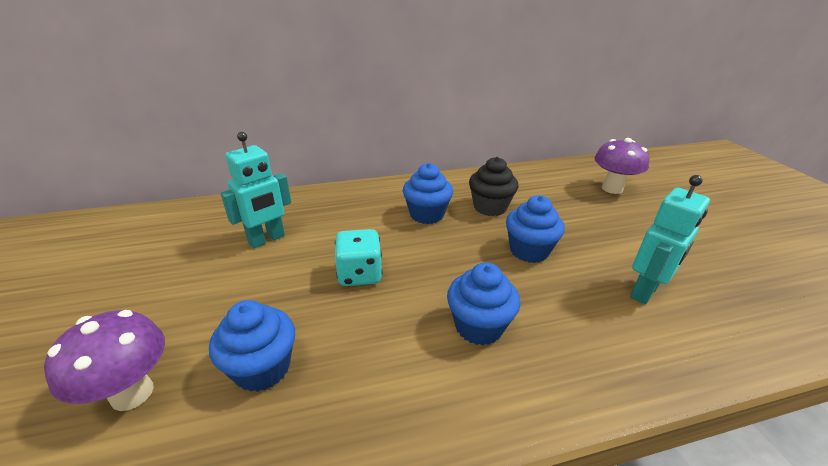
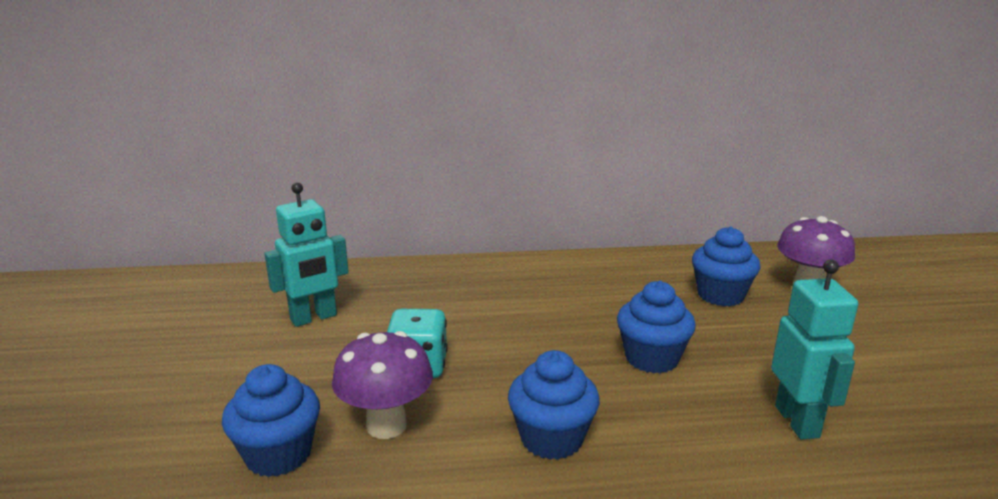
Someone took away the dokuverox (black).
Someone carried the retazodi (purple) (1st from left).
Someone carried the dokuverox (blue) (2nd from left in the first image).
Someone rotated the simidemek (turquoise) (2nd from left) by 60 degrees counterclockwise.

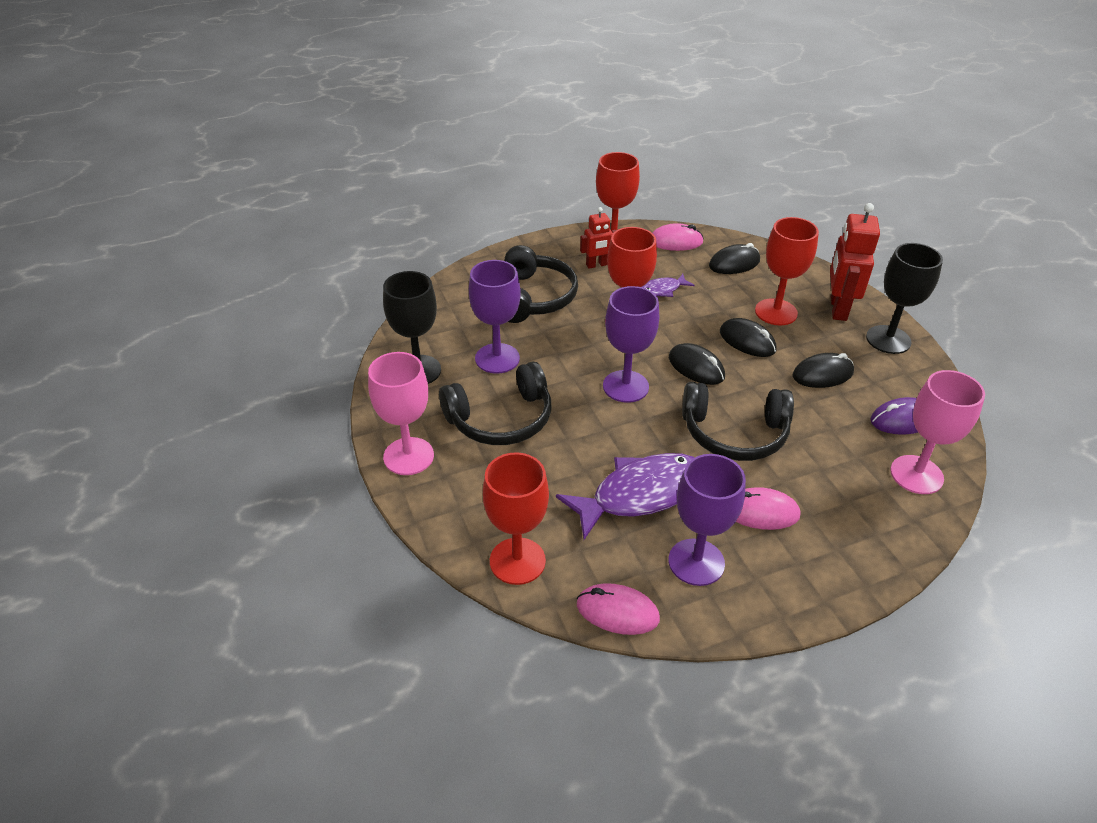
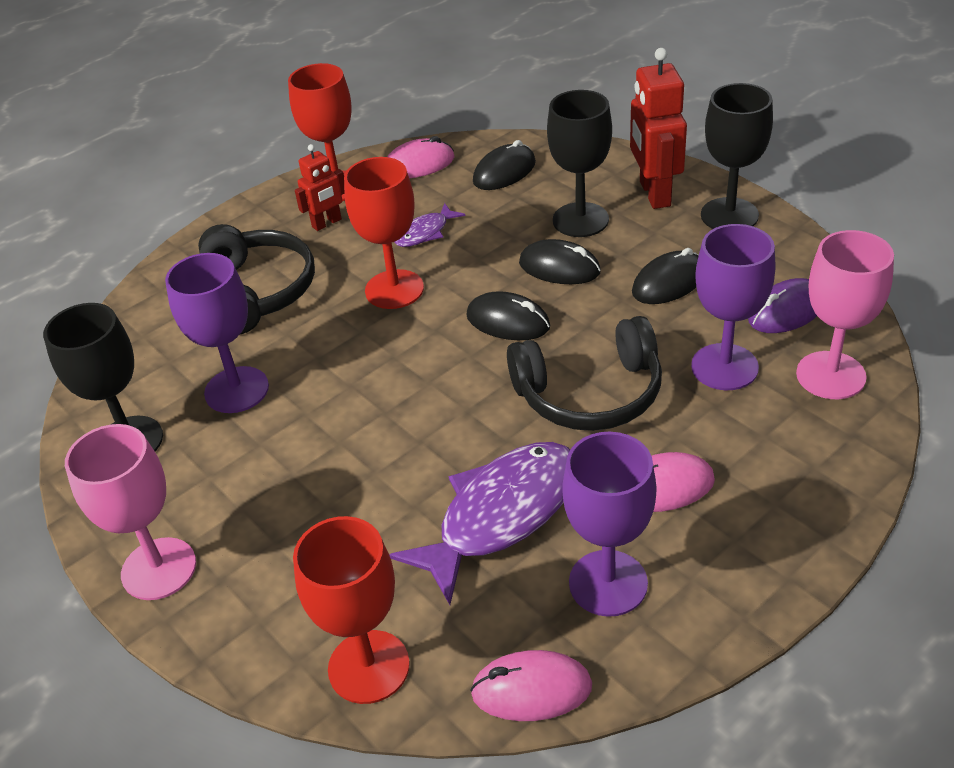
Someone took away the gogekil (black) (1st from left).
Someone carried the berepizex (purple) (2nd from left in the first image).
Someone repainted the berepizex (red) (4th from left), which became the berepizex (black) (2nd from left).

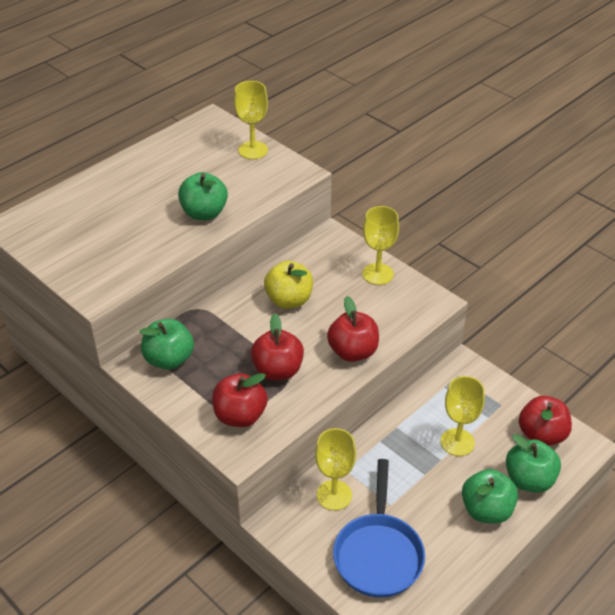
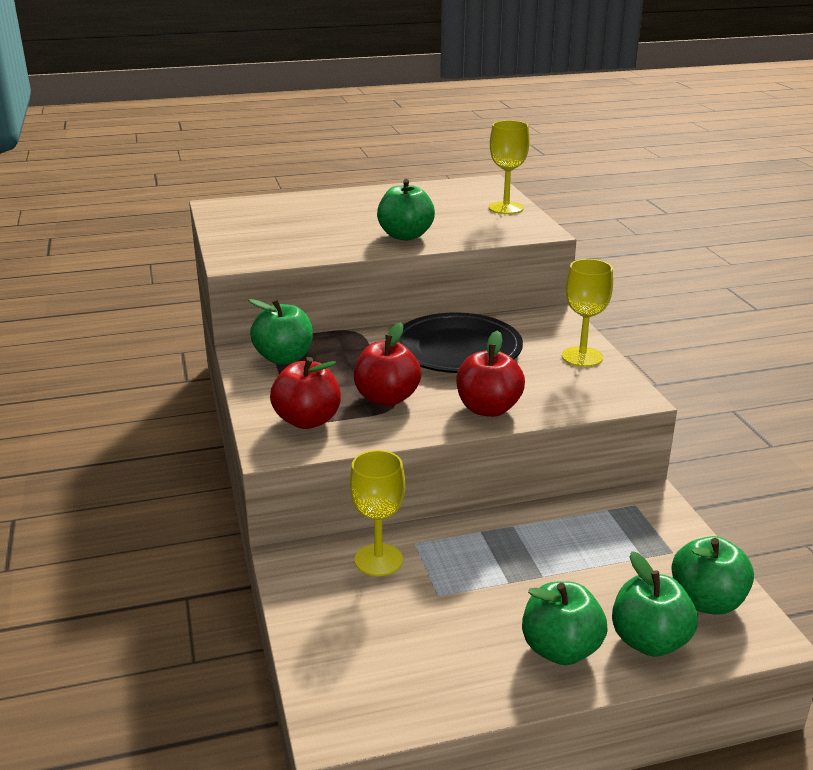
Someone took away the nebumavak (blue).
Someone took away the berepizex (yellow) (4th from left).
Someone swapped the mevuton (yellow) for the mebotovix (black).
Someone repainted the mevuton (red) (4th from left), which became the mevuton (green) (5th from left).

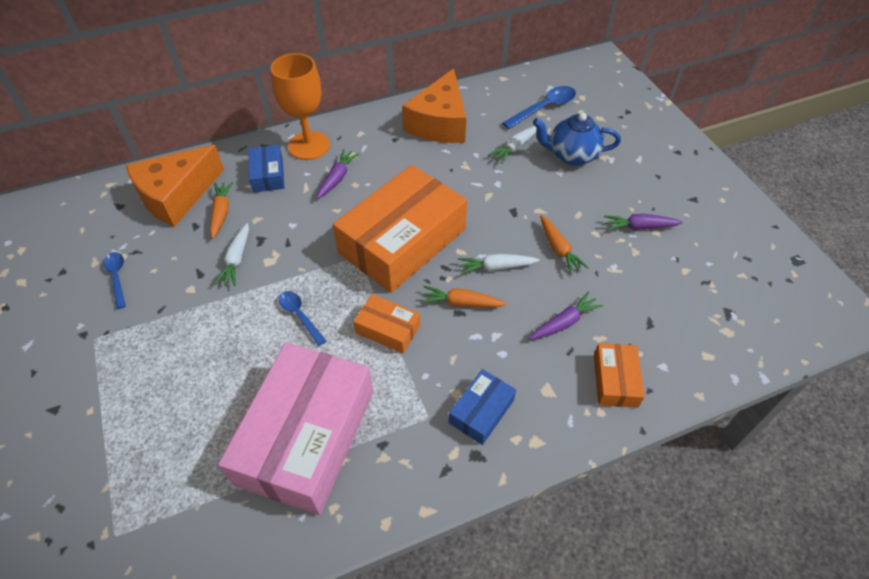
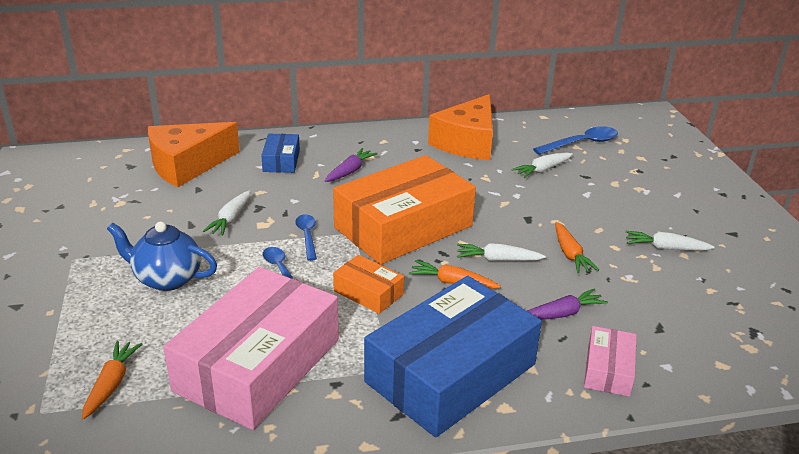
Someone took away the berepizex (orange).
Someone carried the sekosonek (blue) (1st from left in the first image).
Someone carried the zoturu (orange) (1st from left).
Someone carried the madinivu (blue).
Someone repainted the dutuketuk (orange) (3rd from left), which became the dutuketuk (pink) (2nd from left).
Someone repainted the zoturu (purple) (3rd from left), which became the zoturu (white) (4th from left).
Someone scaled the dutuketuk (blue) (2nd from left) by 2.22.

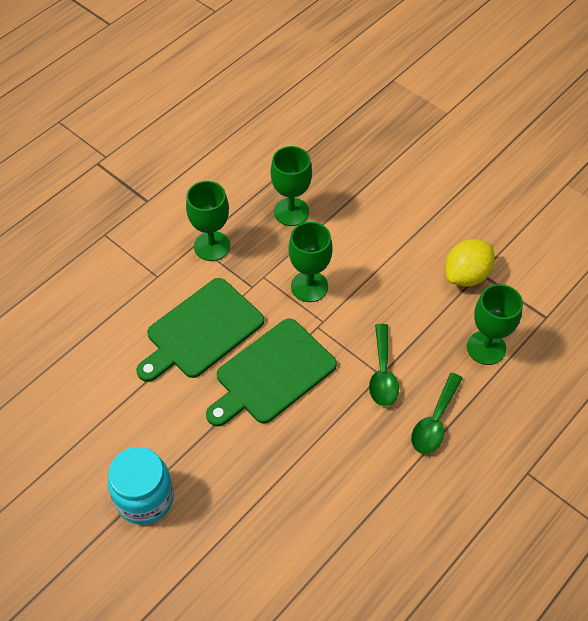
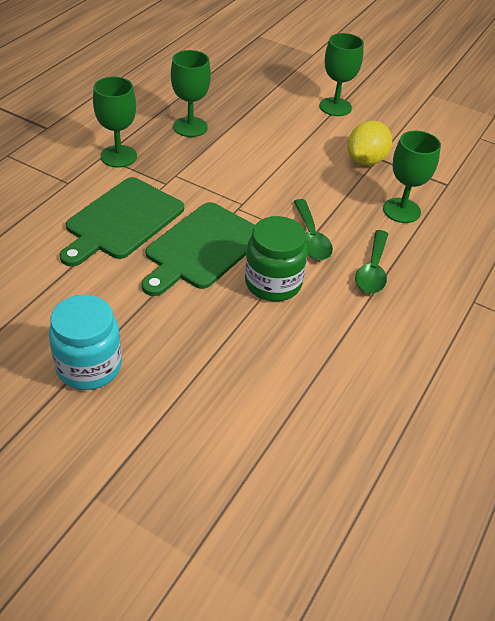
Someone put down the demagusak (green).
Someone carried the berepizex (green) (3rd from left).

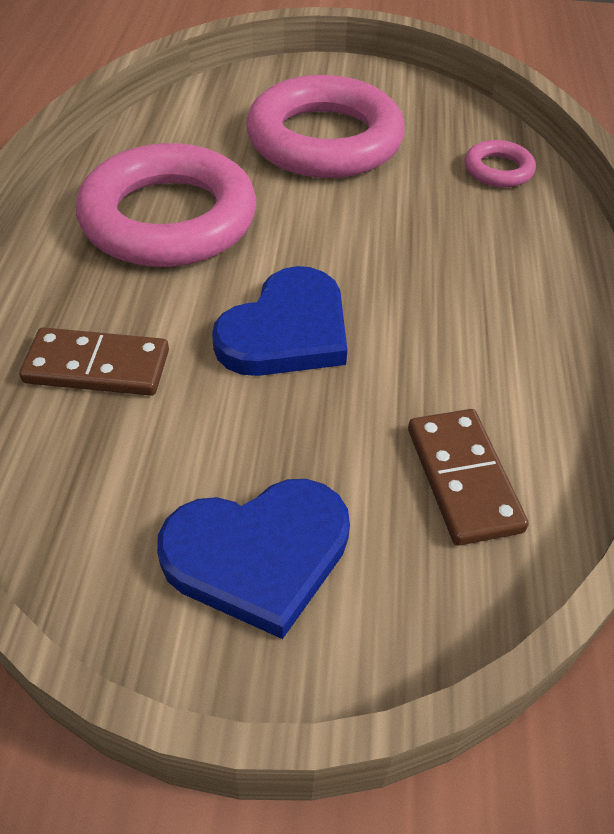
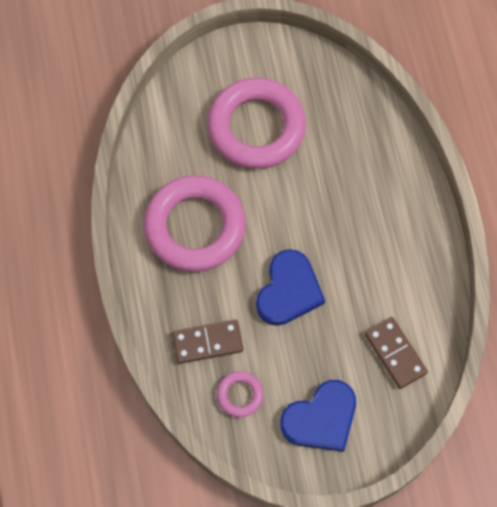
Someone carried the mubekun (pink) (3rd from left in the first image).

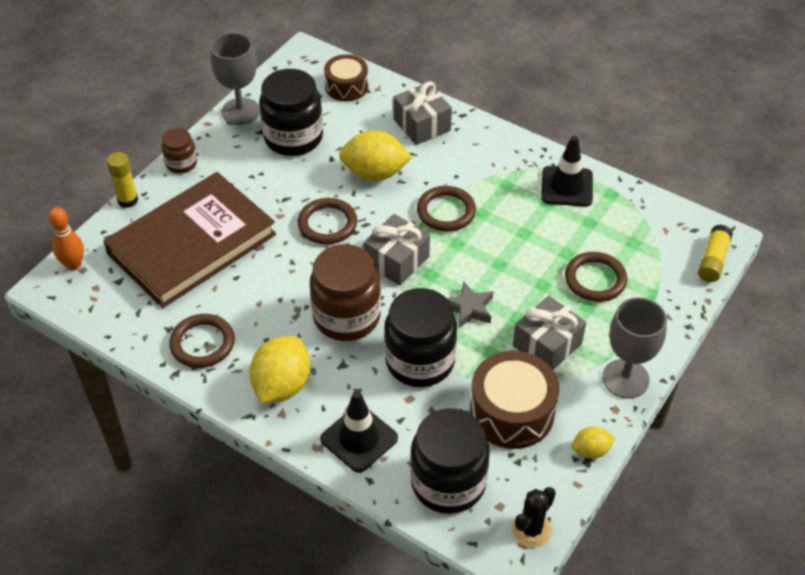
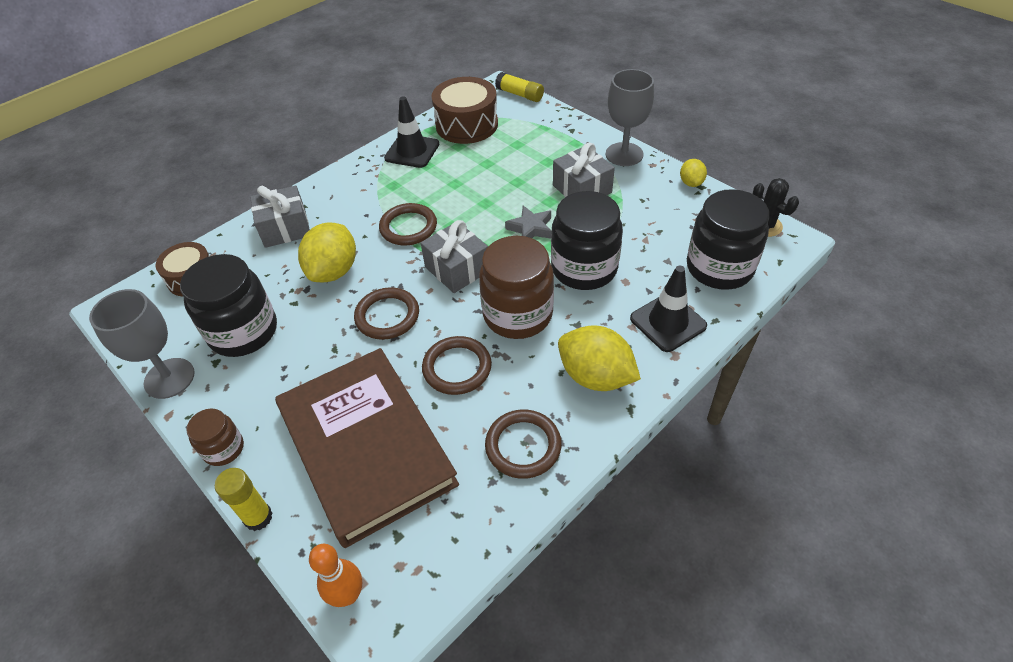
Someone carried the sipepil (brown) (2nd from left).
Someone carried the mubekun (brown) (4th from left in the first image).

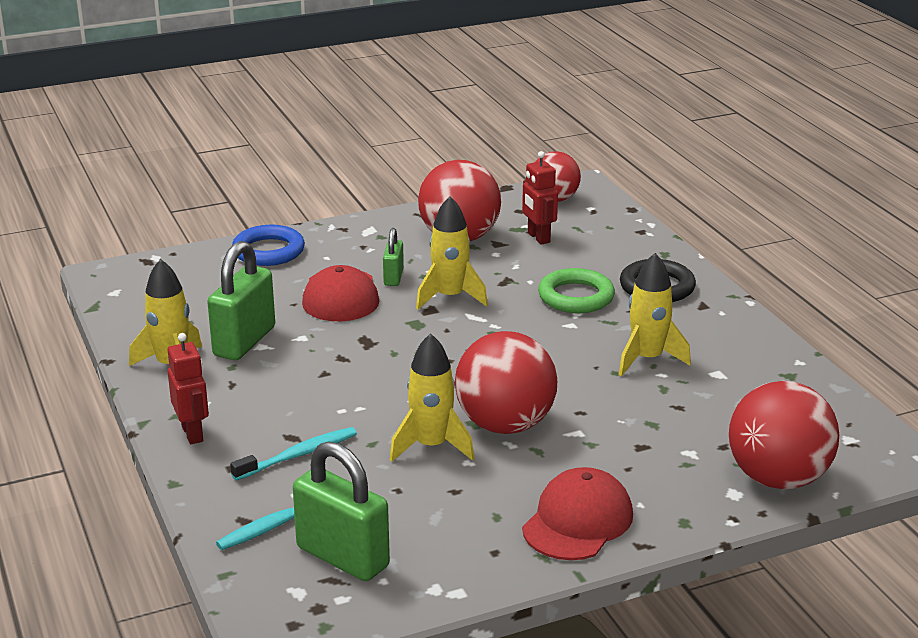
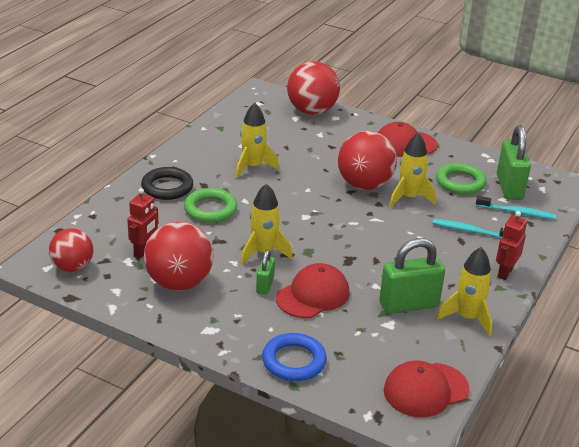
Someone put down the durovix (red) (3rd from left).
Someone put down the mubekun (green) (2nd from left).
Someone rotated the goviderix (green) (3rd from left in the first image) by 45 degrees counterclockwise.

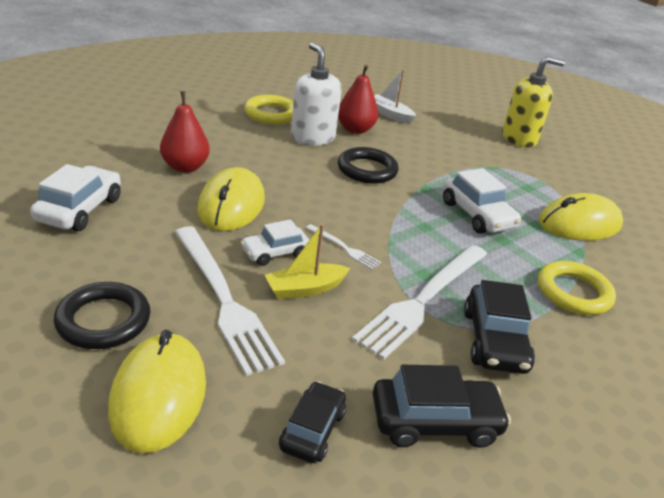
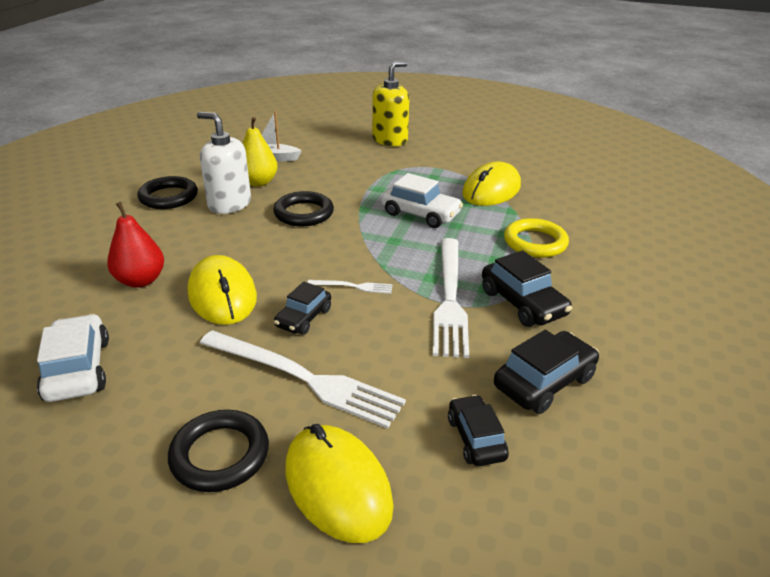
Someone took away the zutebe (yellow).
Someone repainted the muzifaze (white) (2nd from left), which became the muzifaze (black) (1st from left).
Someone repainted the mubekun (yellow) (1st from left), which became the mubekun (black) (1st from left).
Someone repainted the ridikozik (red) (2nd from left), which became the ridikozik (yellow).

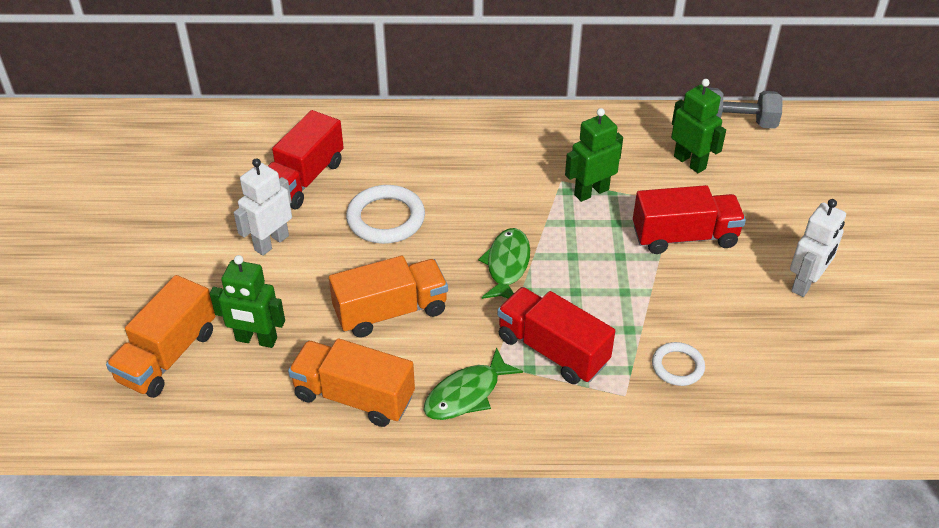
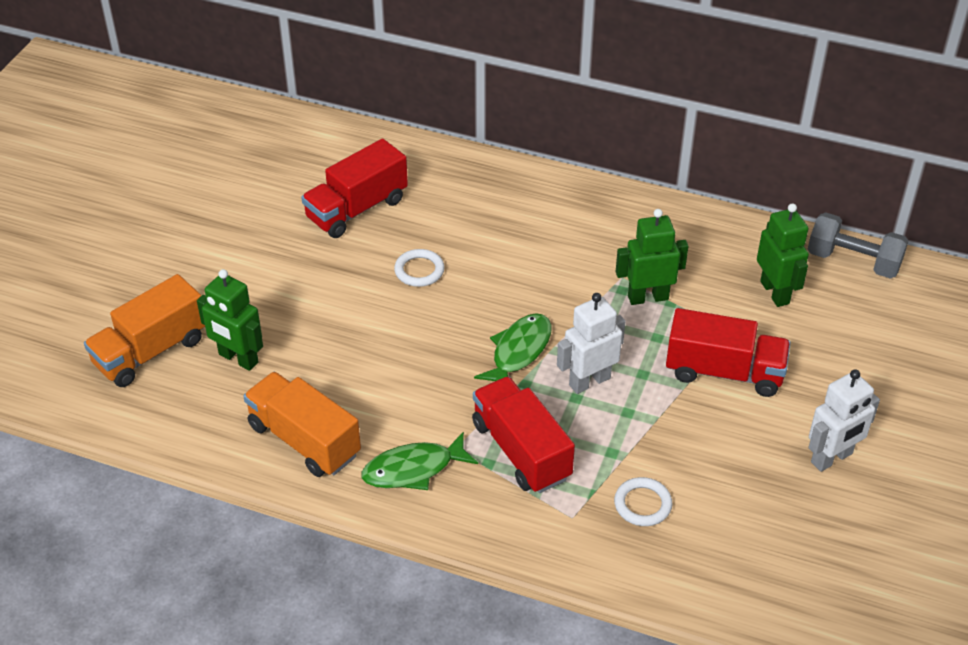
Someone took away the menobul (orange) (3rd from left).
Someone carried the simidemek (white) (1st from left).
Someone scaled the mubekun (white) (1st from left) by 0.59.

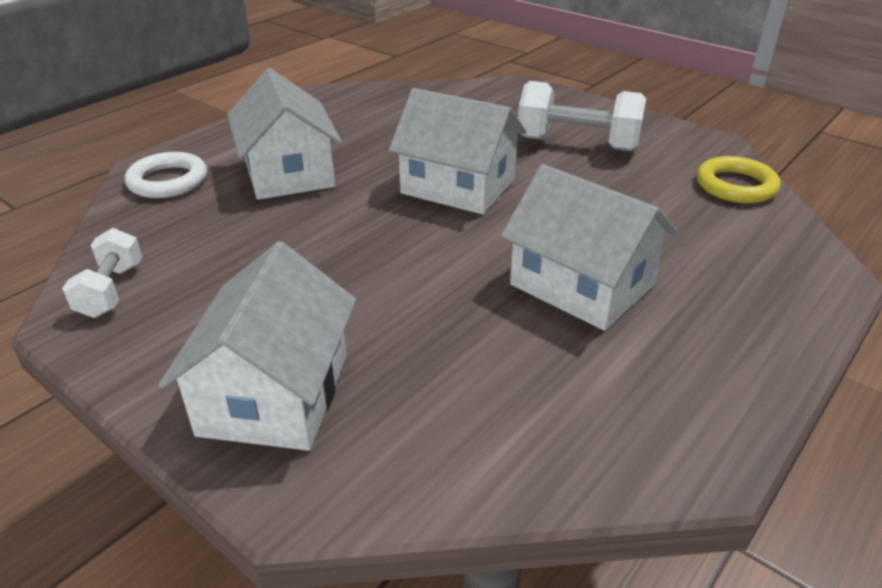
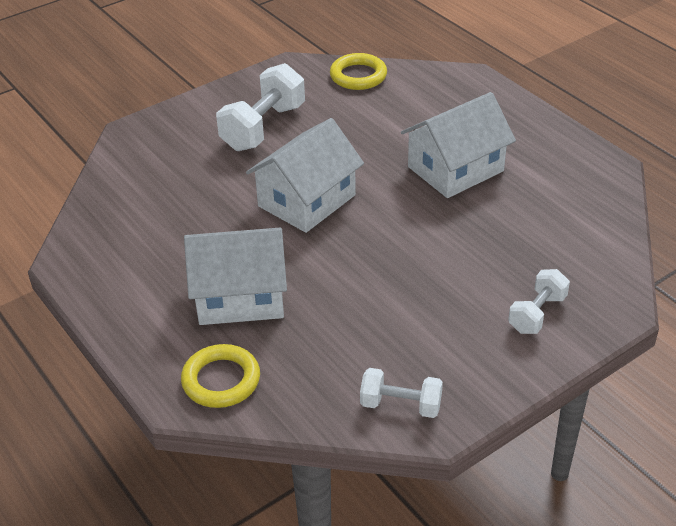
Someone swapped the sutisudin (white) (1st from left) for the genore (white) (3rd from left).
Someone repainted the mubekun (white), which became the mubekun (yellow) (1st from left).

